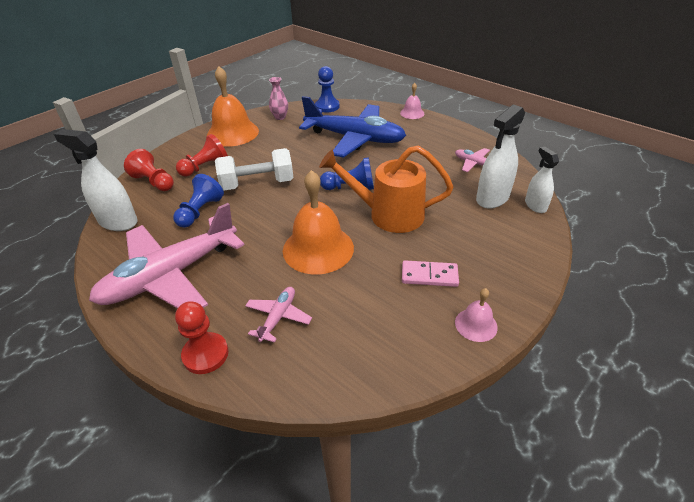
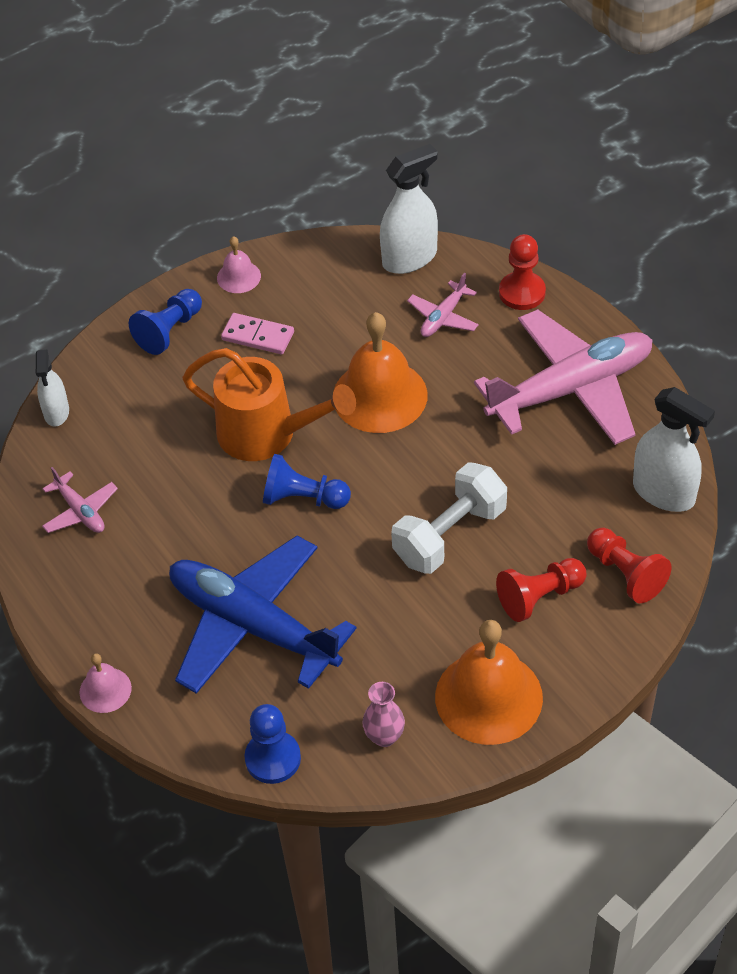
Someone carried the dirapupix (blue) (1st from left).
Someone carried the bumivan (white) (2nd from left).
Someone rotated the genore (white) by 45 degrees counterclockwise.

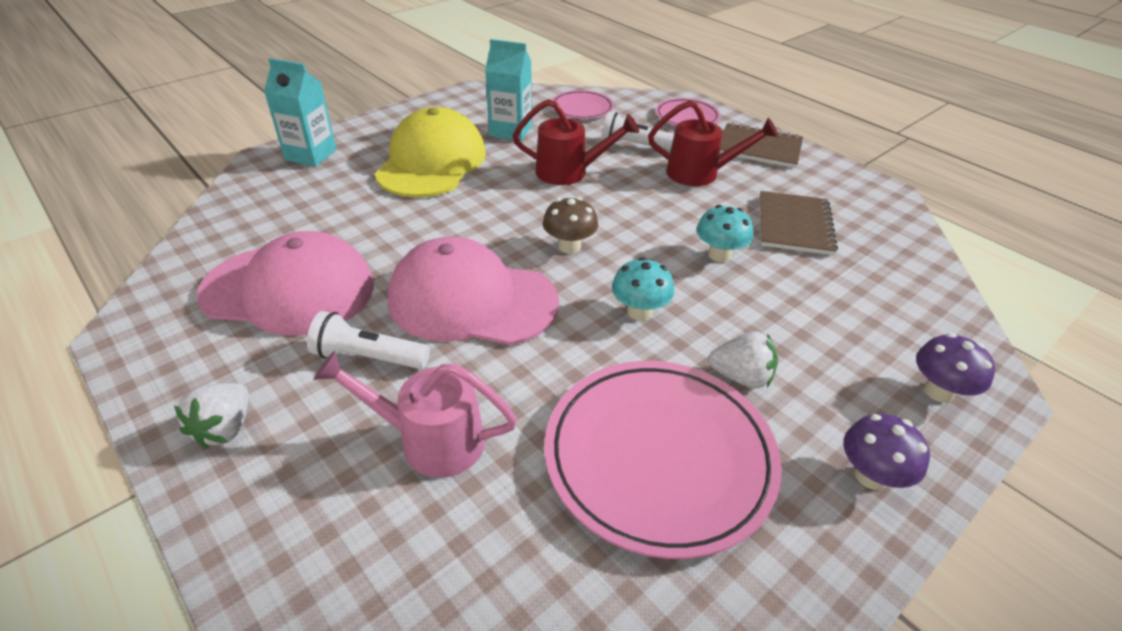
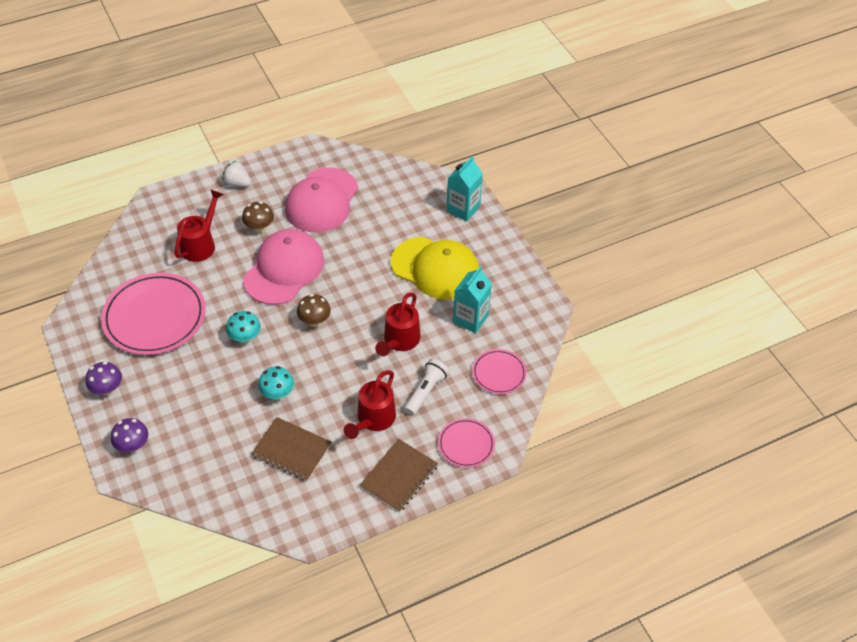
Someone took away the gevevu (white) (2nd from left).
Someone swapped the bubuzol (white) (1st from left) for the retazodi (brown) (1st from left).
Someone repainted the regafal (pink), which became the regafal (red) (1st from left).

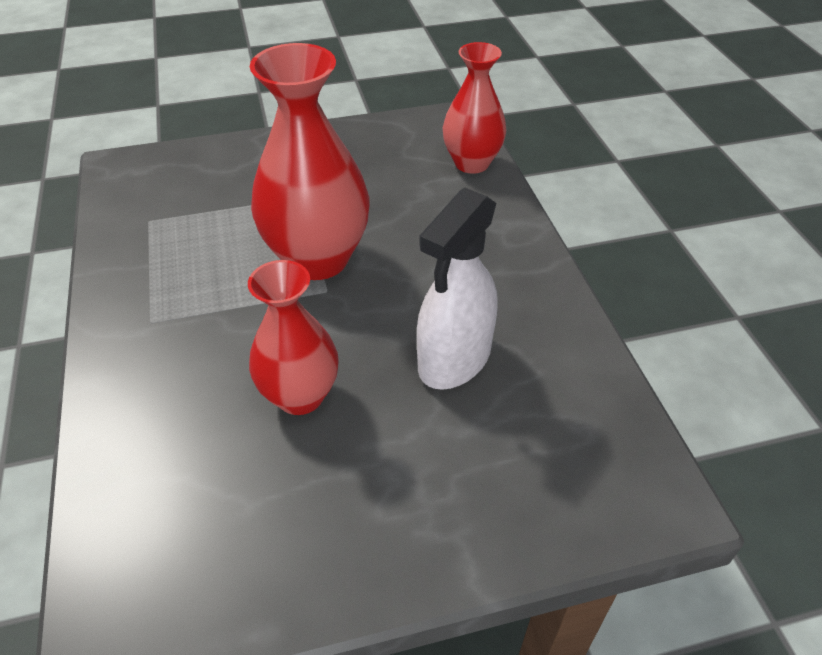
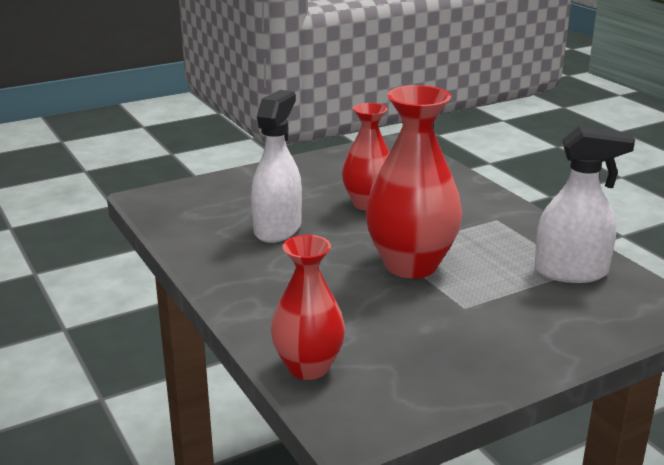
Someone put down the bumivan (white) (2nd from left).

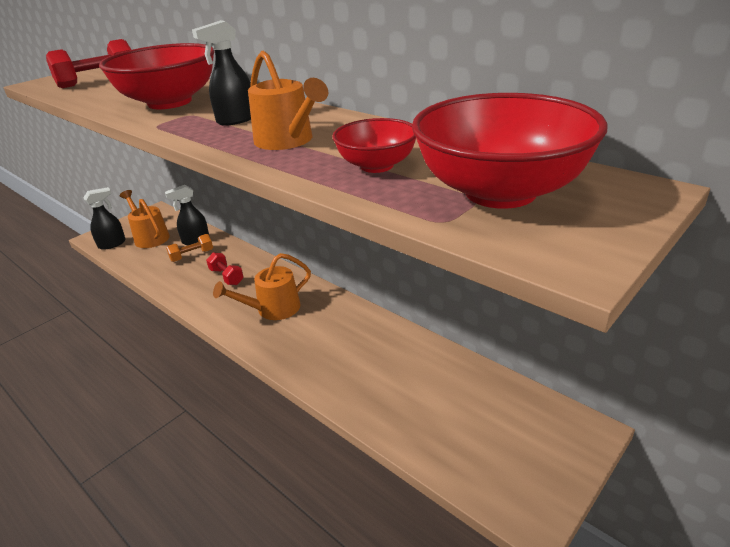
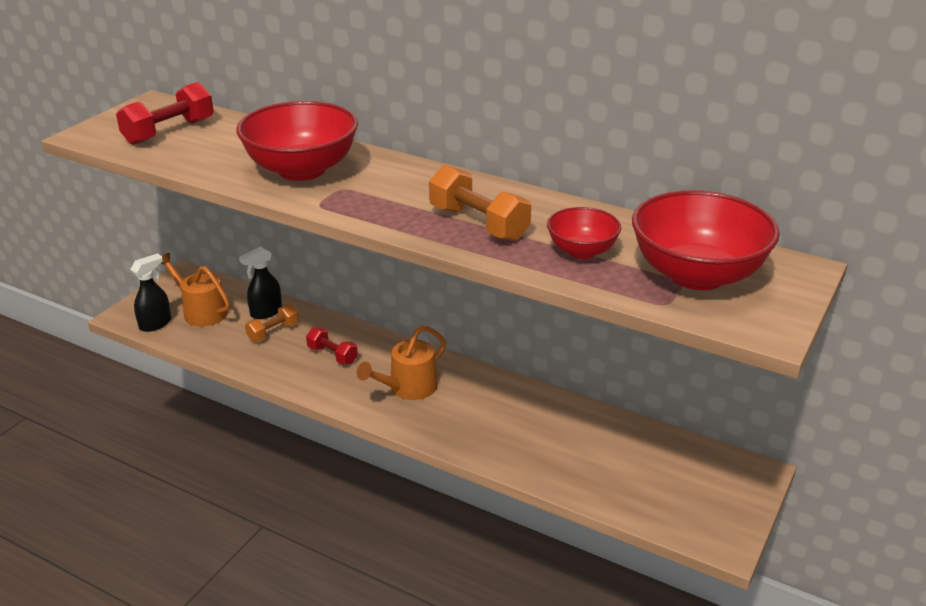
Someone took away the bumivan (black) (3rd from left).
Someone swapped the regafal (orange) (3rd from left) for the genore (orange) (2nd from left).

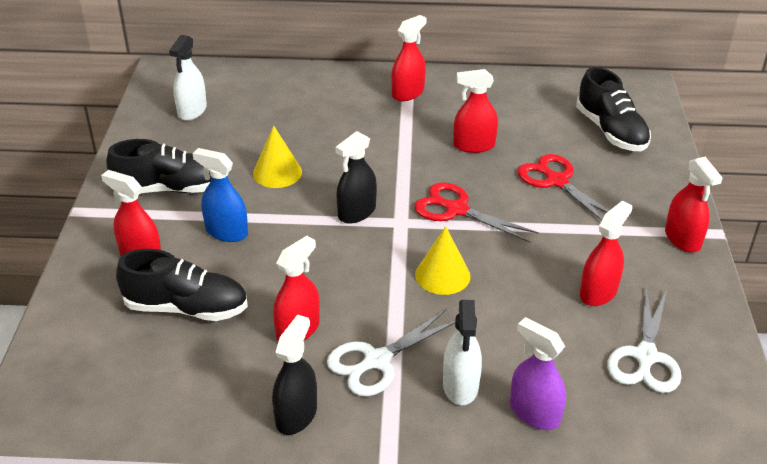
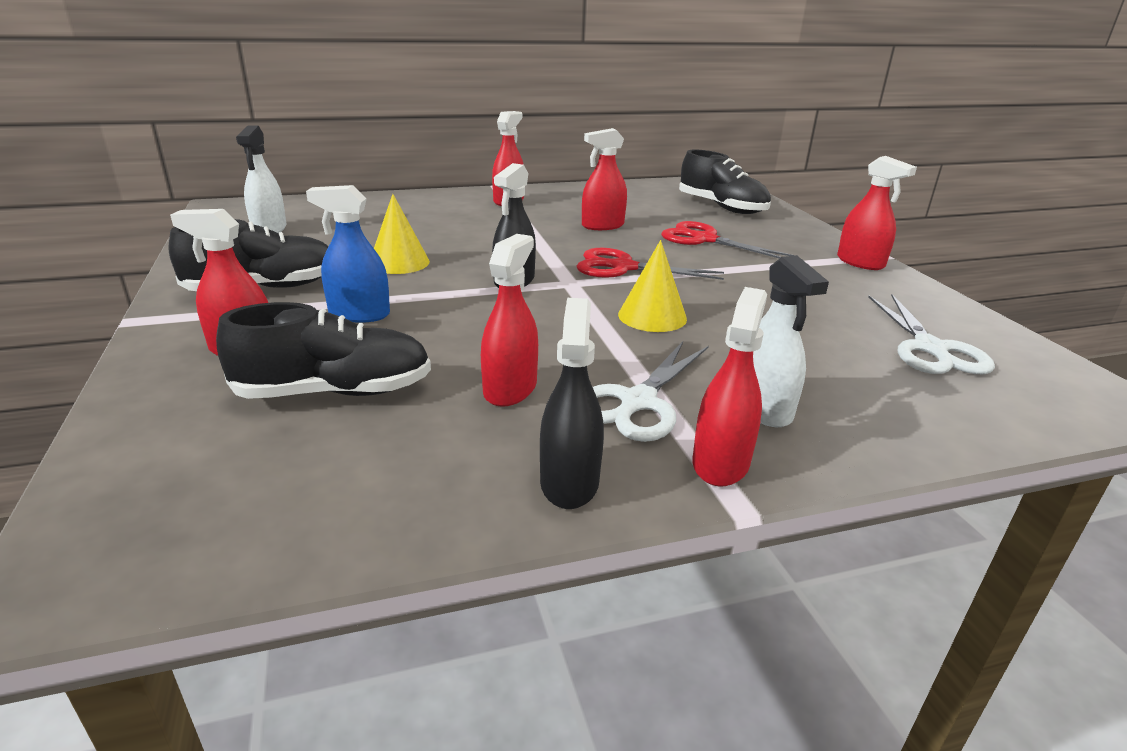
Someone took away the bumivan (purple).
Someone carried the bumivan (red) (5th from left).

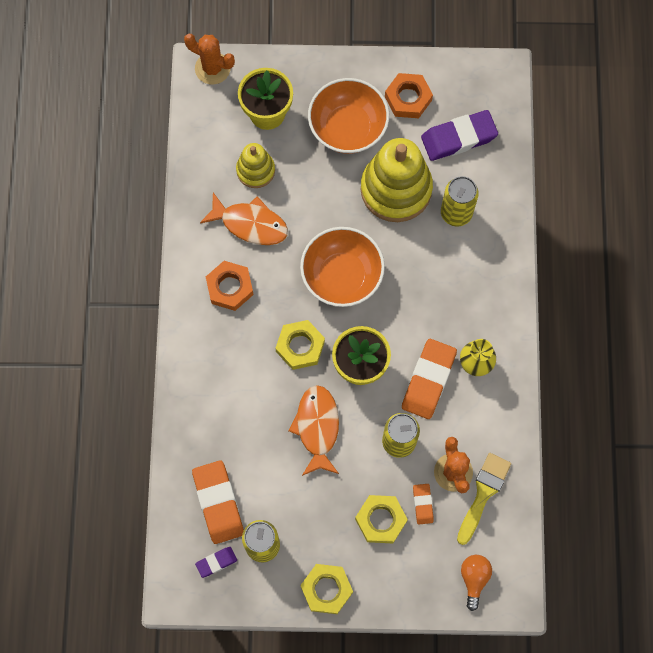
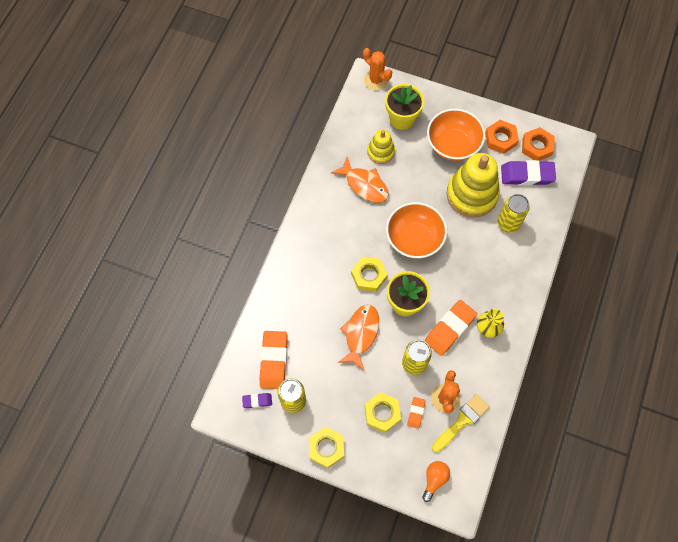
Someone carried the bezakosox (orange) (1st from left in the first image).

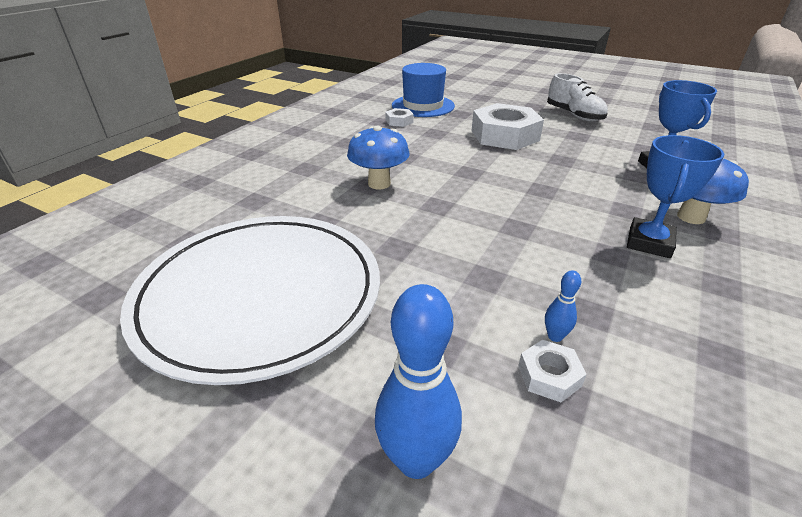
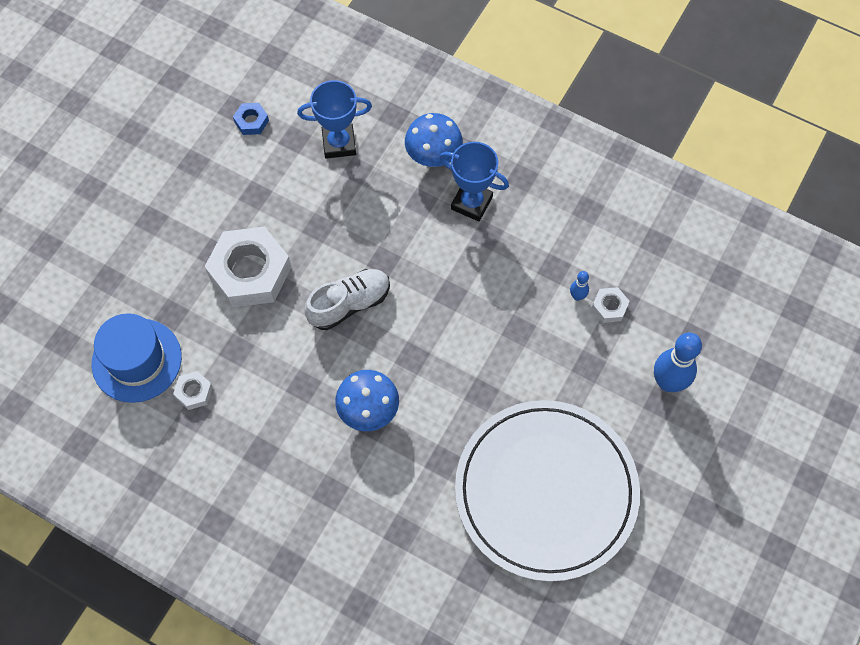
Someone put down the bezakosox (blue).
Someone carried the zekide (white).

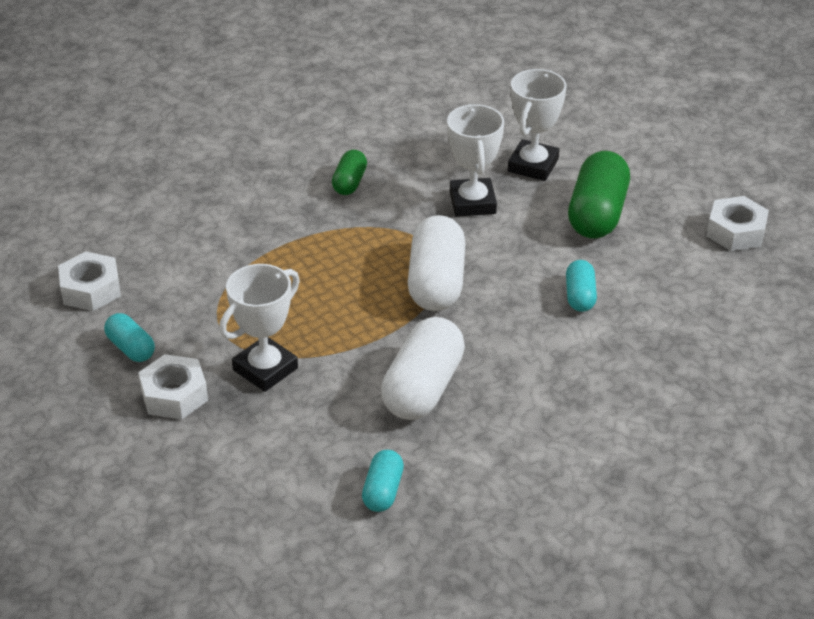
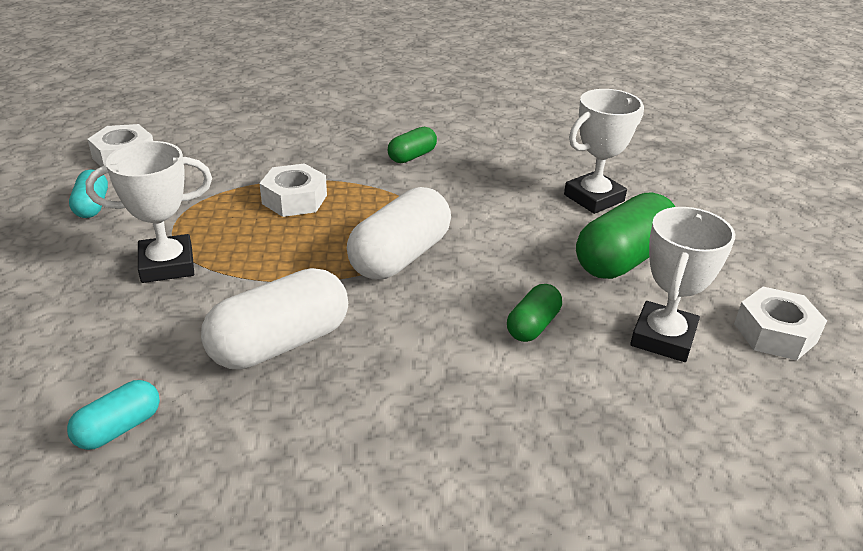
Someone carried the bezakosox (white) (2nd from left).
Someone carried the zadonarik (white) (2nd from left in the first image).
Someone repainted the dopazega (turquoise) (3rd from left), which became the dopazega (green) (2nd from left).

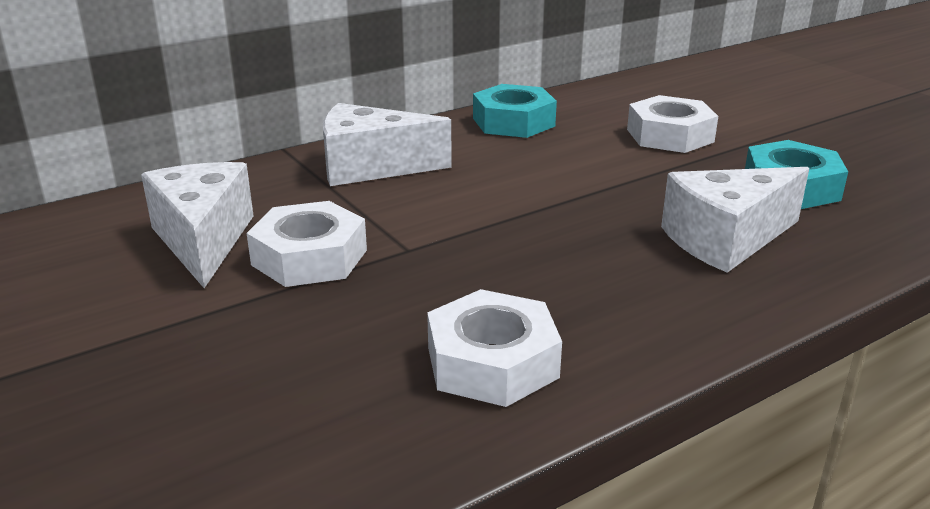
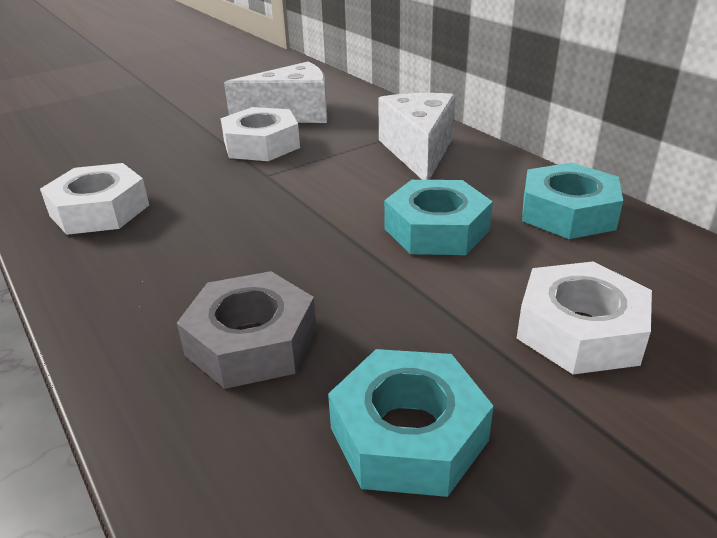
Someone put down the bezakosox (turquoise) (2nd from left).
Someone swapped the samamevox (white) (3rd from left) for the bezakosox (grey).

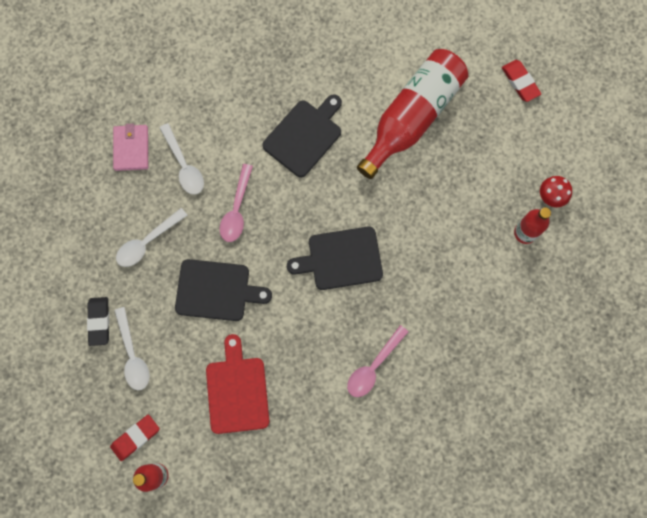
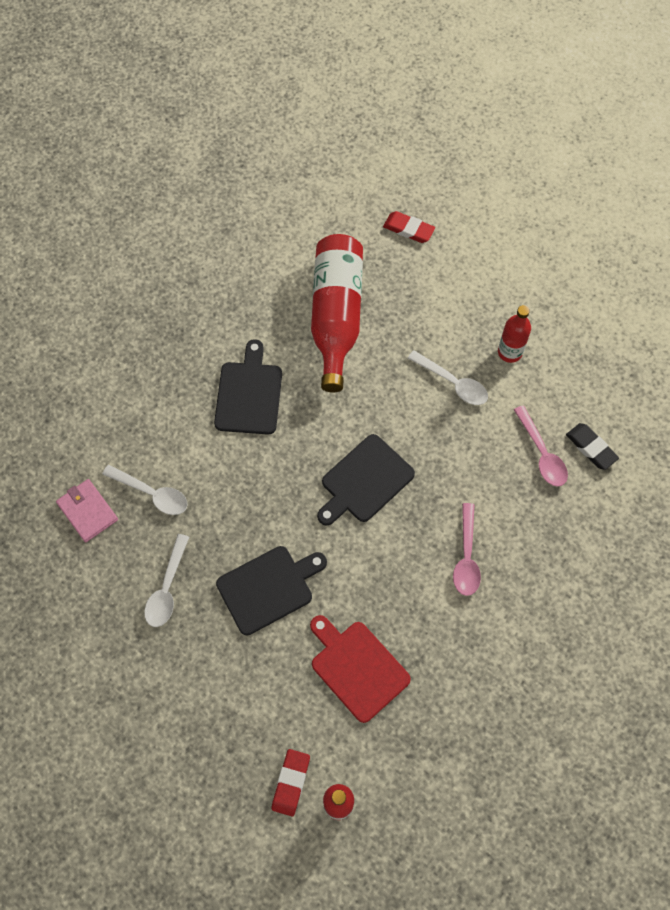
Someone took away the retazodi (red).
Someone carried the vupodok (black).
Someone carried the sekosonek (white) (1st from left in the first image).
Someone carried the sekosonek (pink) (1st from left in the first image).

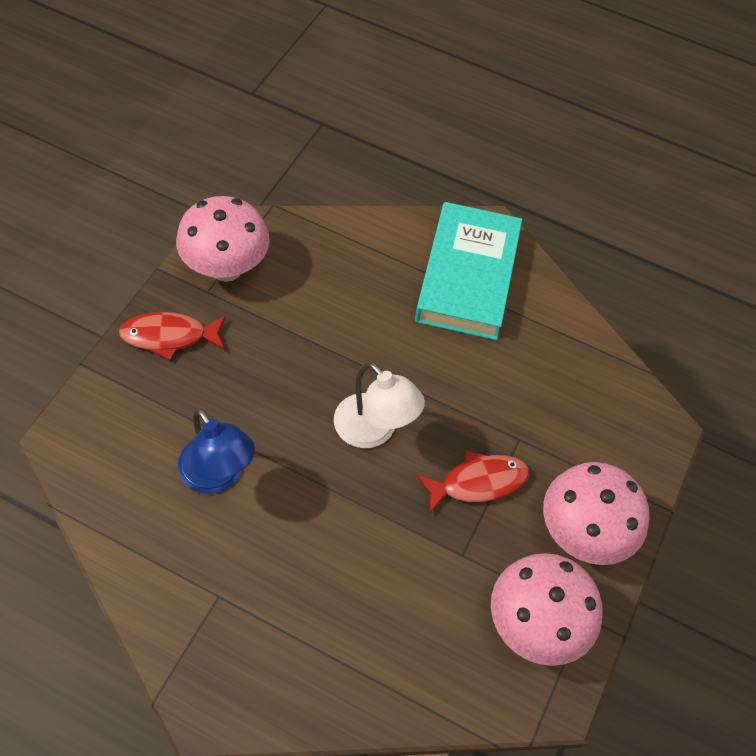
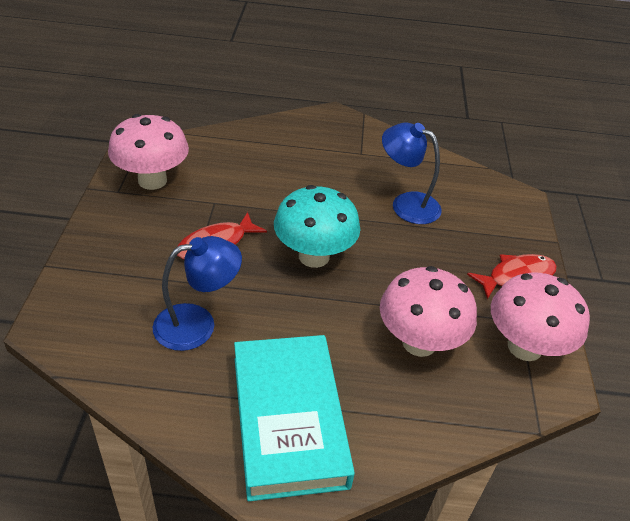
Someone put down the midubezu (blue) (1st from left).
Someone carried the retazodi (pink) (3rd from left in the first image).
Someone swapped the midubezu (white) for the retazodi (turquoise).

